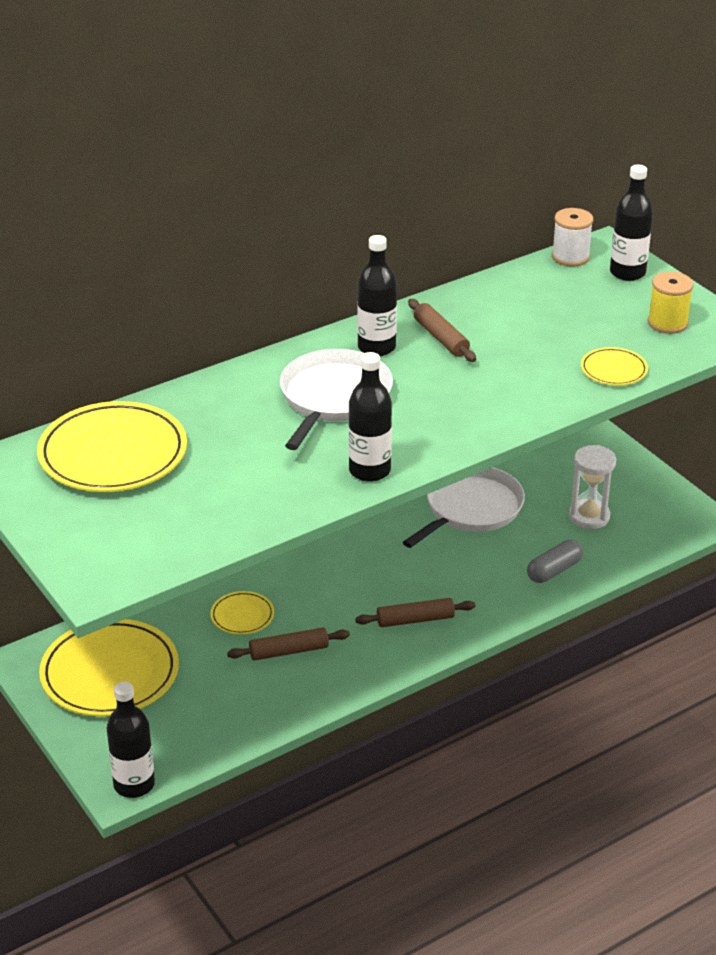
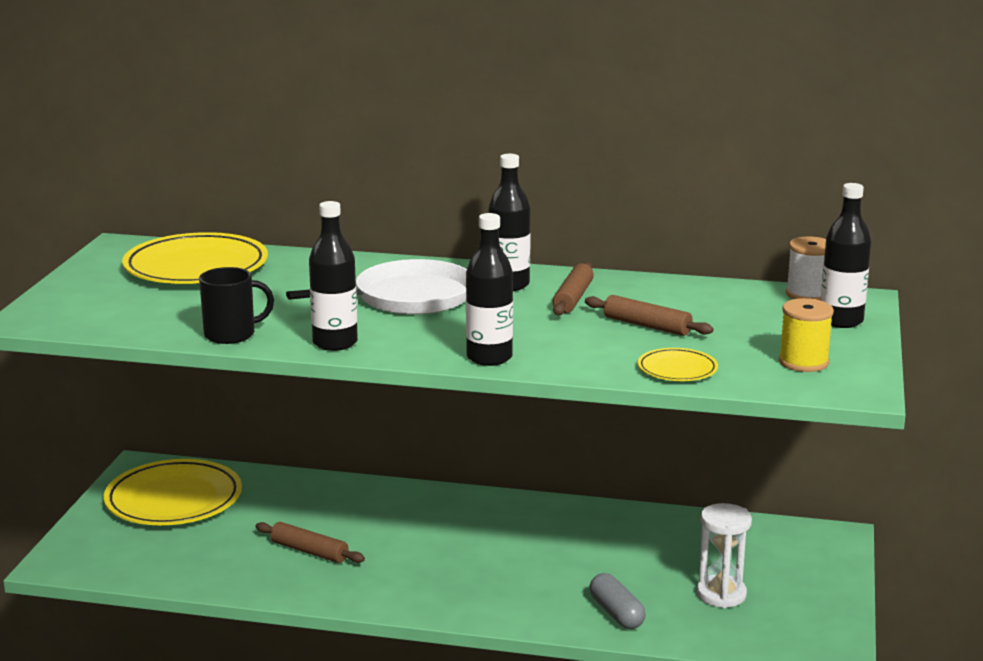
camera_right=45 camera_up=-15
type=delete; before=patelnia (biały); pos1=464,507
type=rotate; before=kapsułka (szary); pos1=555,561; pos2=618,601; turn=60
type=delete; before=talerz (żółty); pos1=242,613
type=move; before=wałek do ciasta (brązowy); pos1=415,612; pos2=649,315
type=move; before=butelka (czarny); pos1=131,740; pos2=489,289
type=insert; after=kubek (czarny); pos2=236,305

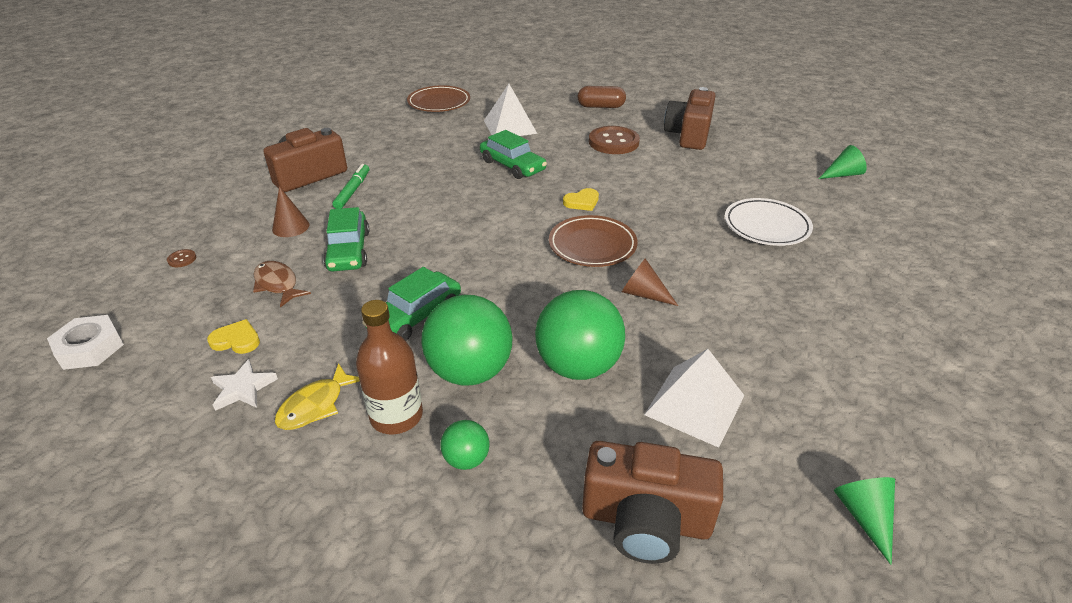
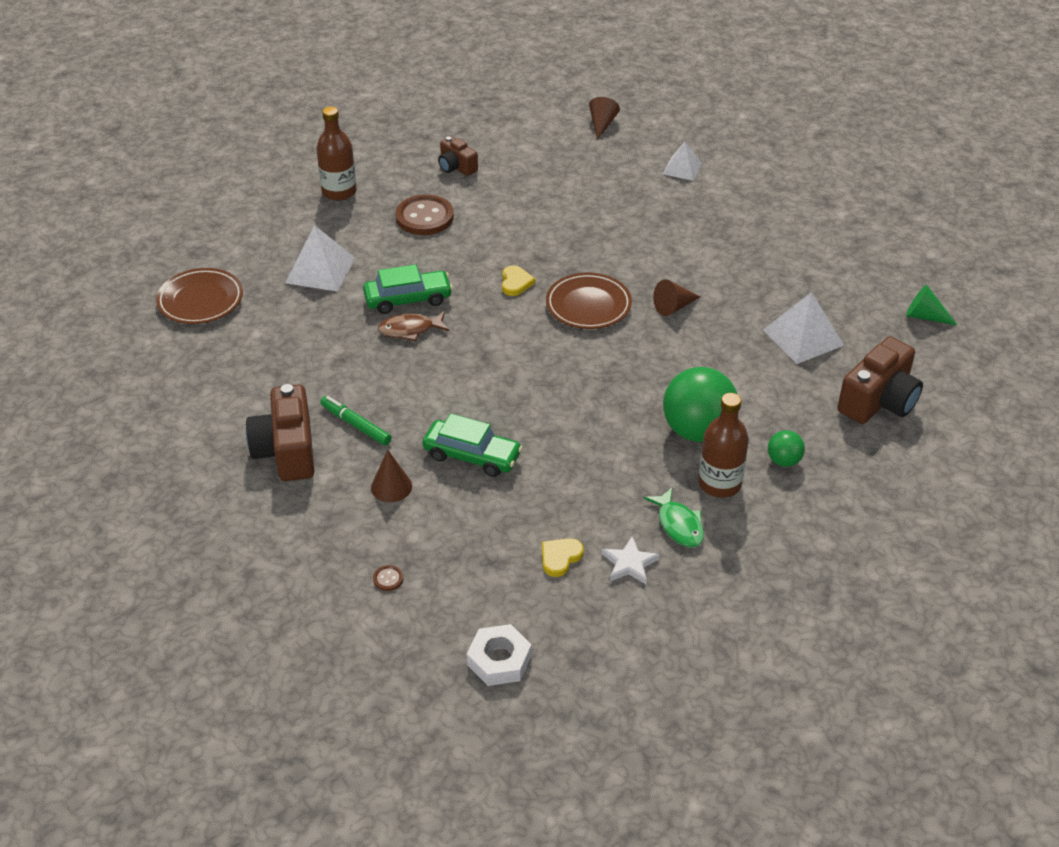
camera_right=-60 camera_up=5
type=replace; before=kapsułka (brązowy); after=butelka (brązowy); pos1=601,97; pos2=336,154
type=resize; before=aparat fotograficzny (brązowy); pos1=689,118; pos2=458,156; scale=0.57
type=recolor; before=stożek (zielony); after=stożek (brązowy); pos1=843,162; pos2=604,118
type=delete; before=talerz (biały); pos1=769,222
type=move; before=ryba (brązowy); pos1=282,284; pos2=413,326
type=delete; before=samochód (zielony); pos1=411,304
type=delete; before=piłka (zielony); pos1=580,335
type=recolor; before=ryba (żółty); after=ryba (zielony); pos1=317,396; pos2=674,517
type=insert; after=piramida (biały); pos2=682,161

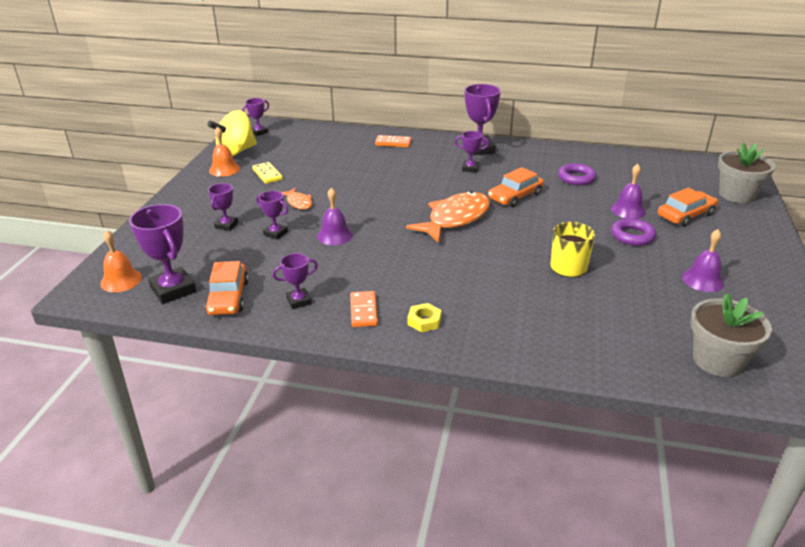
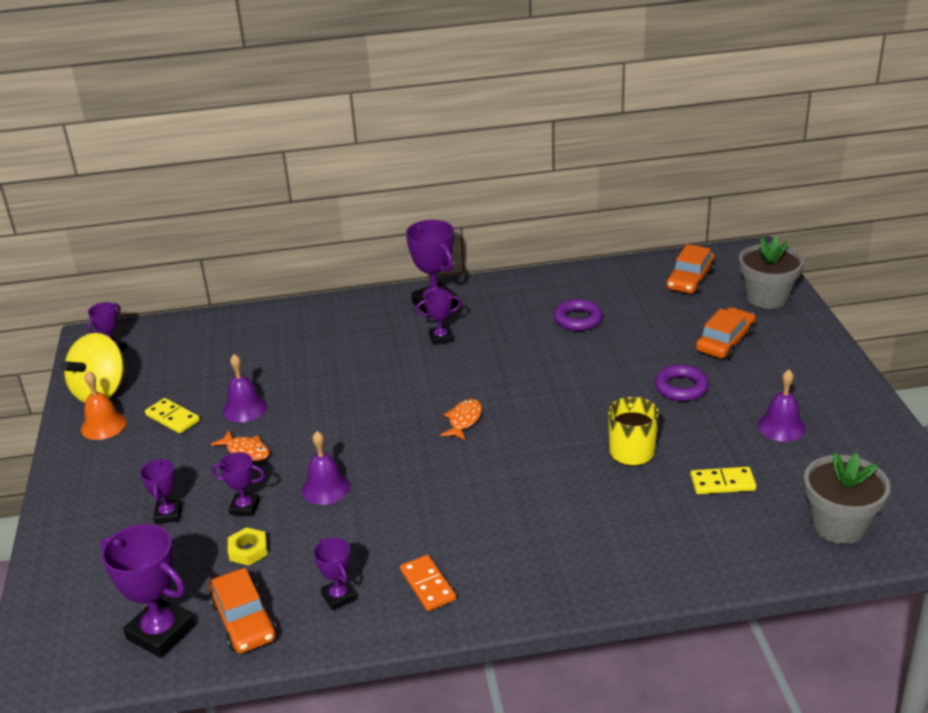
camera_right=-20 camera_up=0
type=delete; before=kostka domina (pomarańczowy); pos1=393,141
type=move; before=dzwonek (fioletowy); pos1=628,191; pos2=244,388
type=move; before=samochód (pomarańczowy); pos1=516,187; pos2=690,269
type=resize; before=ryba (pomarańczowy); pos1=448,217; pos2=461,419; scale=0.49
type=delete; before=dzwonek (pomarańczowy); pos1=121,261
type=rotate; before=puchar (fioletowy); pos1=295,281; pos2=335,574; turn=-75
type=move; before=nakrętka (żółty); pos1=425,317; pos2=248,546
type=insert; after=kostka domina (żółty); pos2=723,480

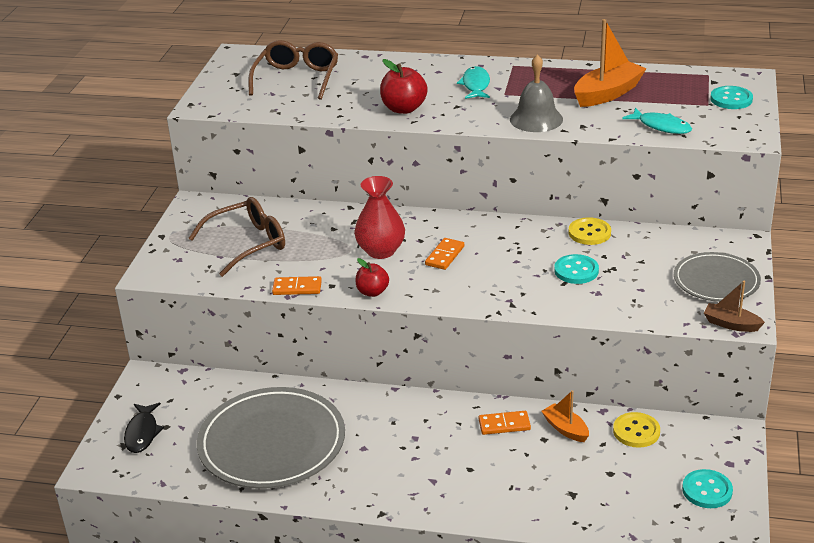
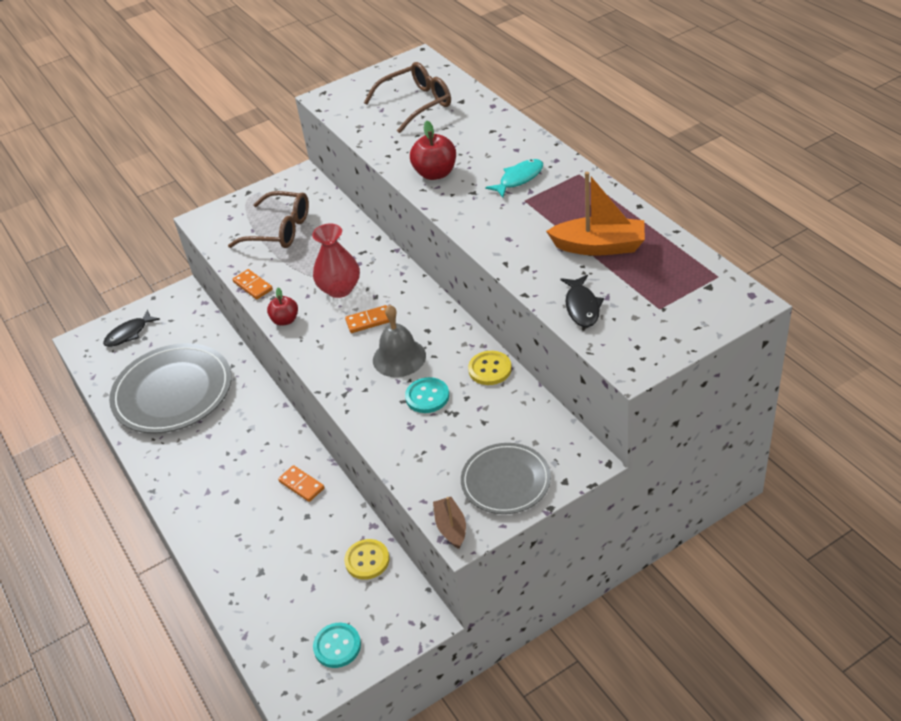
camera_right=50 camera_up=10
type=move; before=dzwonek (szary); pos1=536,93; pos2=399,341
type=delete; before=guzik (turkusowy); pos1=731,97
type=recolor; before=ryba (turkusowy); after=ryba (czarny); pos1=657,121; pos2=582,301
type=delete; before=łódka (pomarańczowy); pos1=565,416

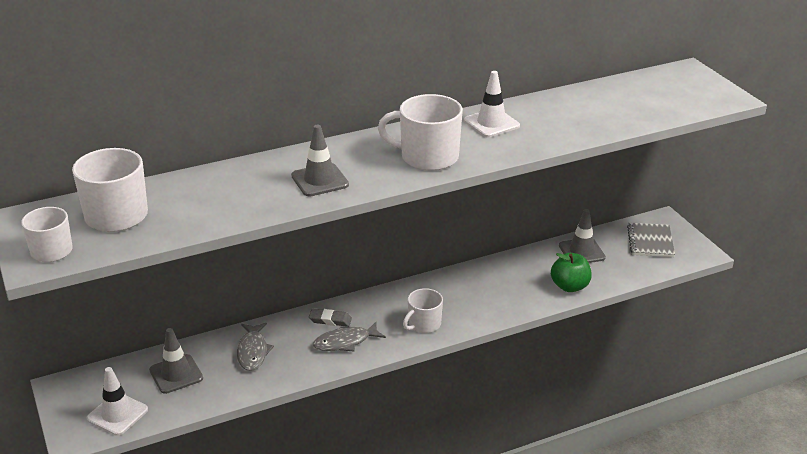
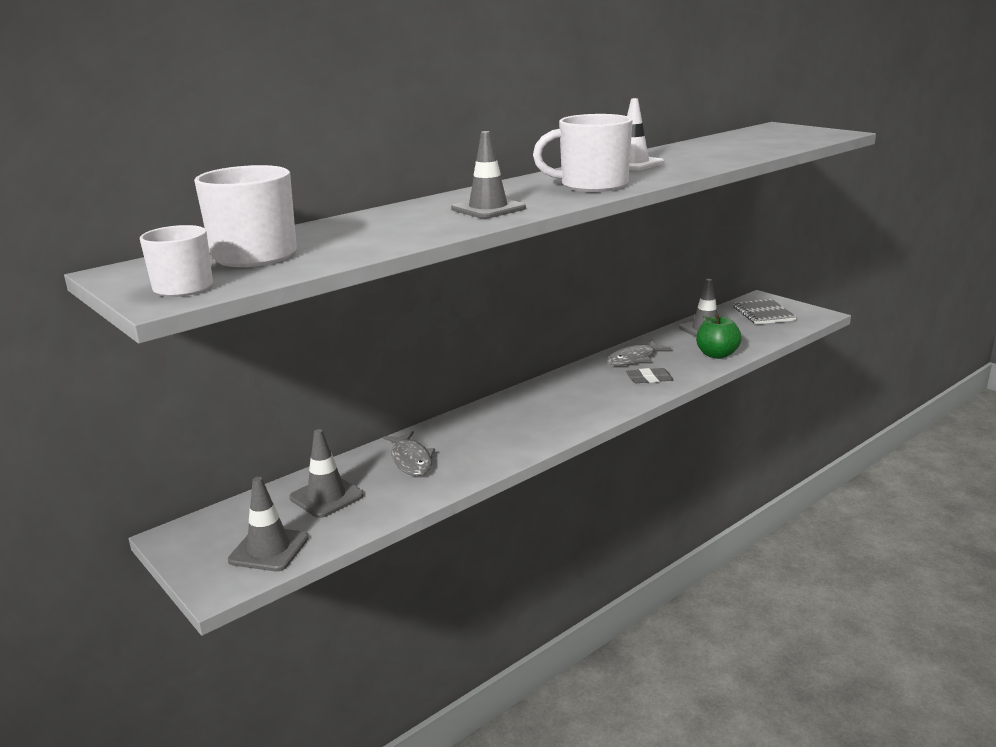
camera_right=-15 camera_up=-10
type=delete; before=kubek (biały); pos1=423,310
type=move; before=gumka do mazania (szary); pos1=330,318; pos2=649,375
type=move; before=ryba (szary); pos1=349,336; pos2=639,353
type=recolor; before=pachołek (biały); after=pachołek (szary); pos1=117,401; pos2=268,524

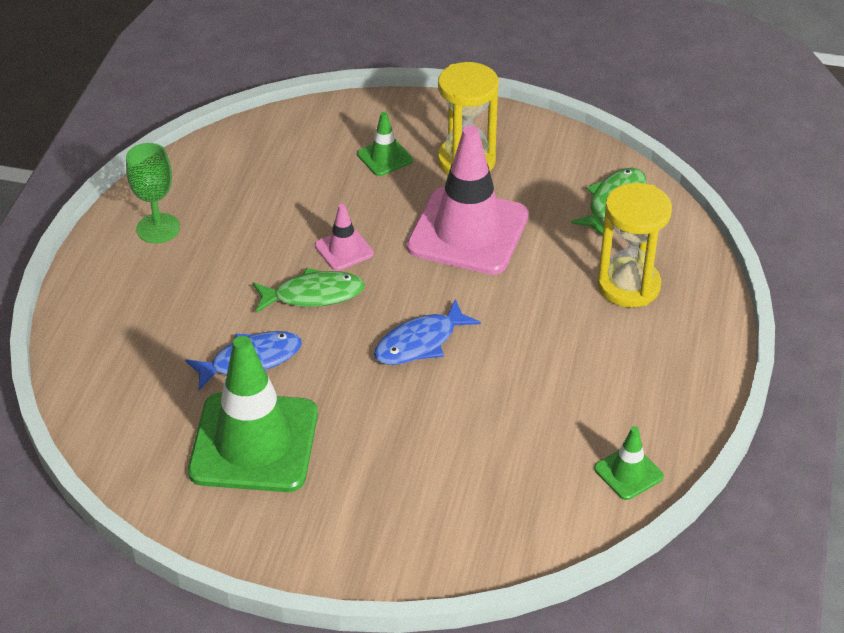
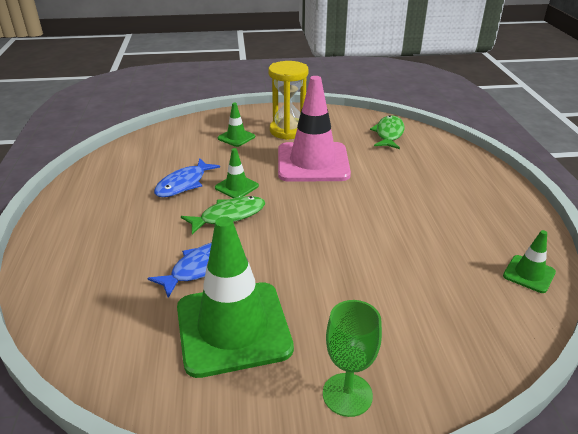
camera_right=-20 camera_up=-10
type=move; before=kielich (zielony); pos1=153,193; pos2=352,358
type=delete; before=klepsydra (żółty); pos1=634,245
type=recolor; before=pachołek (różowy); after=pachołek (zielony); pos1=344,237; pos2=237,173
type=move; before=ryba (niebieski); pos1=427,332; pos2=187,177

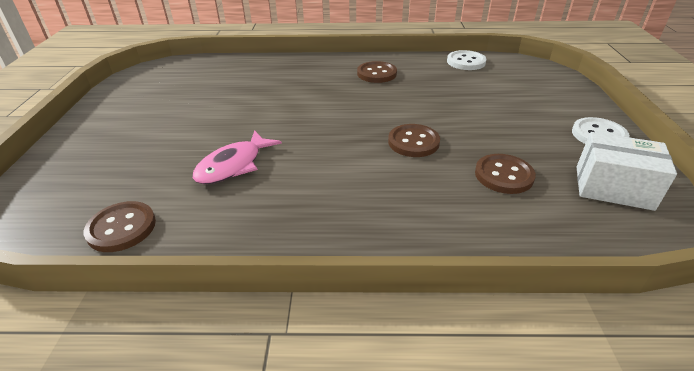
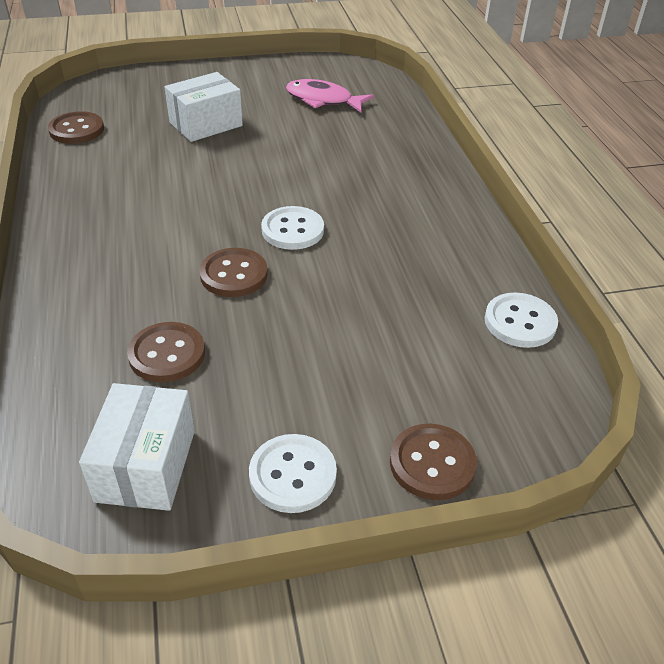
camera_right=75 camera_up=5
type=move; before=guzik (brązowy); pos1=377,72; pos2=433,462
type=move; before=ryba (różowy); pos1=237,157; pos2=330,95
type=insert; after=pudełko (biały); pos2=204,107
type=insert; after=guzik (biały); pos2=292,228

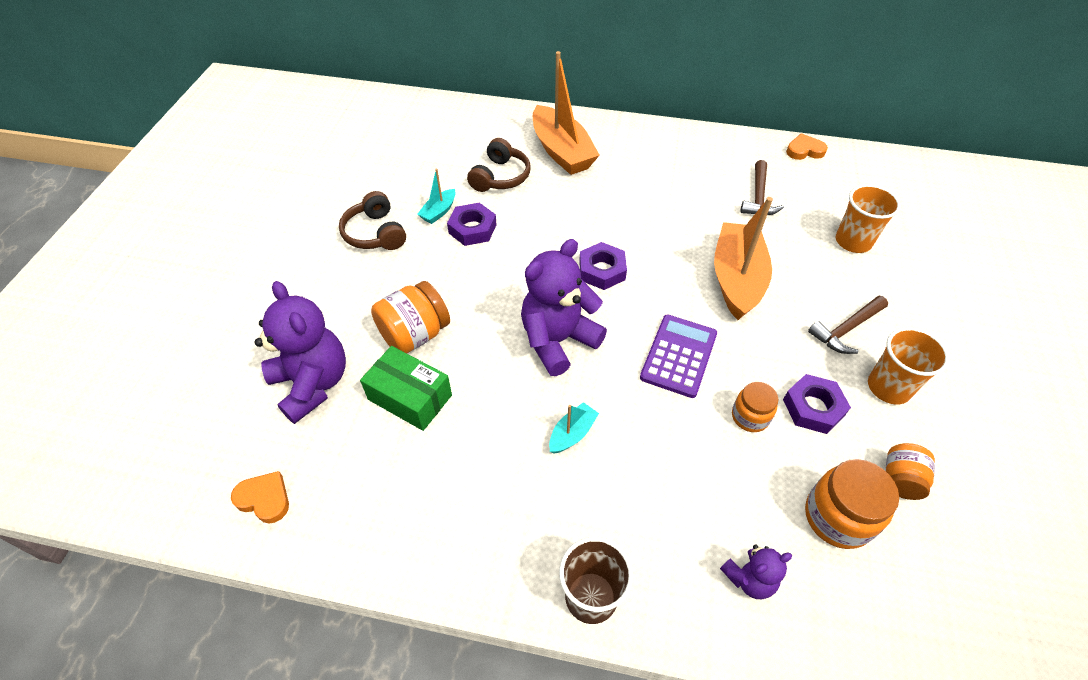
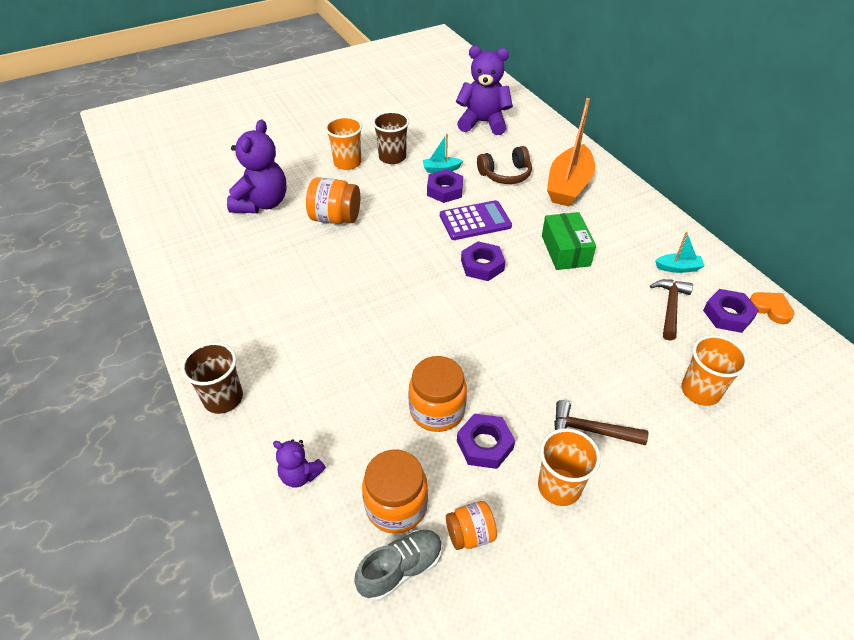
camera_right=50 camera_up=-5
type=rotate; before=młotek (brązowy); pos1=762,187; pos2=671,309; turn=135
type=replace; before=słuchawki (brązowy); after=szklanka (brązowy); pos1=372,220; pos2=391,137
type=delete; before=łódka (pomarańczowy); pos1=743,258
type=move; before=miś (fioletowy); pos1=564,307; pos2=484,90
type=move; before=kalkulator (fioletowy); pos1=678,356; pos2=476,220
type=move; before=pudełko (zielony); pos1=406,388; pos2=569,241
type=resize; before=słoik (pomarańczowy); pos1=755,407; pos2=437,394; scale=1.61
type=move; before=łódka (turkusowy); pos1=574,428; pos2=680,252
type=delete; before=serce (pomarańczowy); pos1=260,497
type=insert; after=szklanka (pomarańczowy); pos2=343,143
type=insert; after=nakrętka (fioletowy); pos2=731,311
type=insert; after=but (szary); pos2=398,565

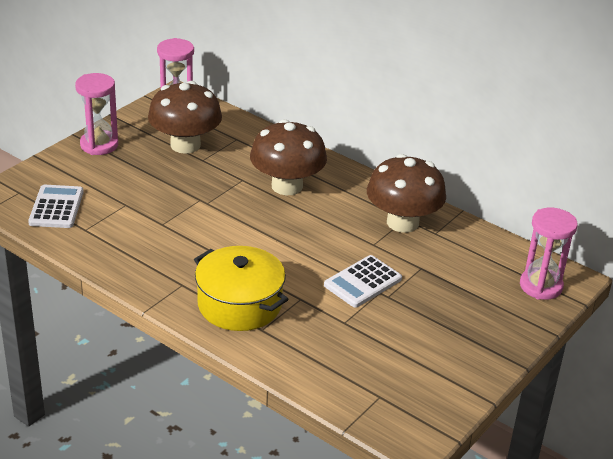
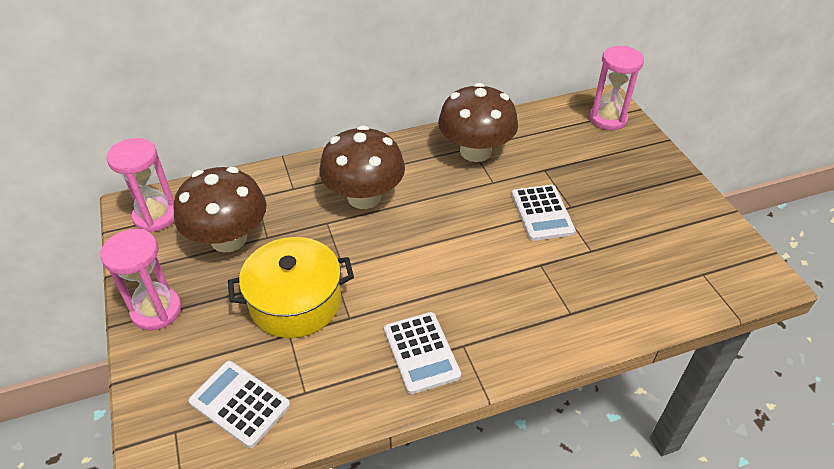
camera_right=-55 camera_up=10
type=move; before=garnek (żółty); pos1=241,288; pos2=291,287
type=insert; after=kalkulator (biały); pos2=422,353

